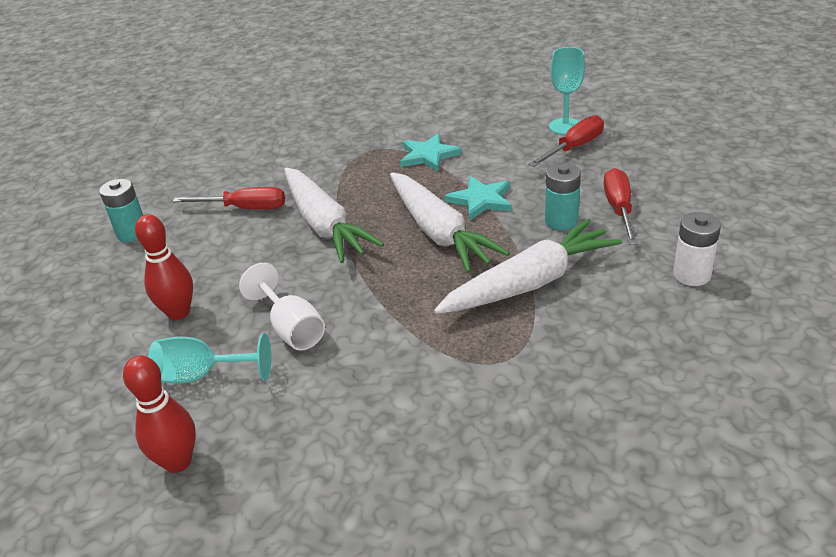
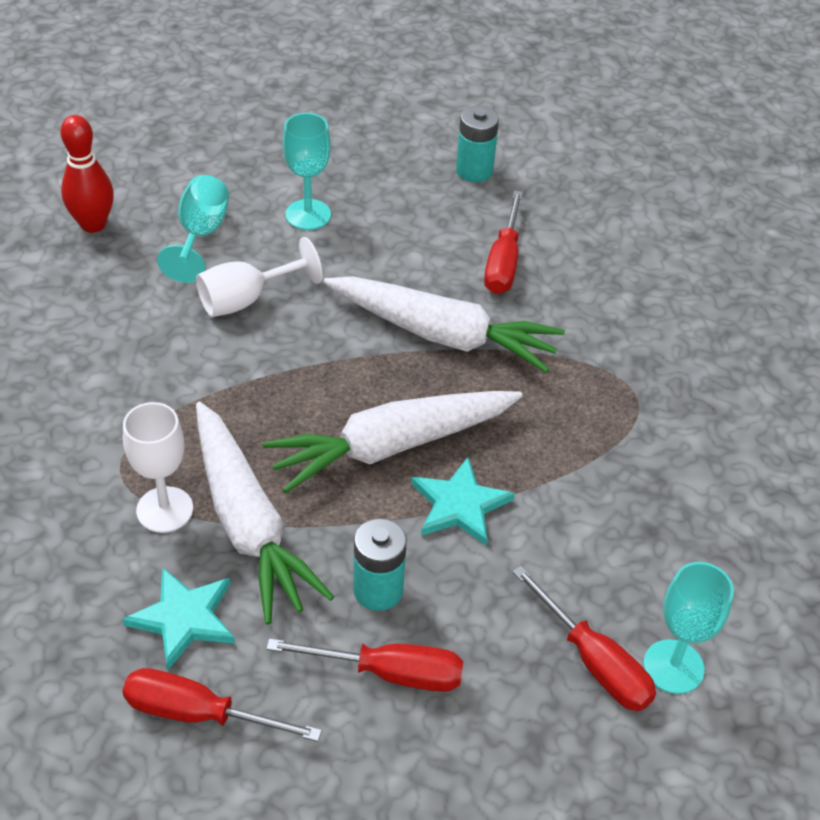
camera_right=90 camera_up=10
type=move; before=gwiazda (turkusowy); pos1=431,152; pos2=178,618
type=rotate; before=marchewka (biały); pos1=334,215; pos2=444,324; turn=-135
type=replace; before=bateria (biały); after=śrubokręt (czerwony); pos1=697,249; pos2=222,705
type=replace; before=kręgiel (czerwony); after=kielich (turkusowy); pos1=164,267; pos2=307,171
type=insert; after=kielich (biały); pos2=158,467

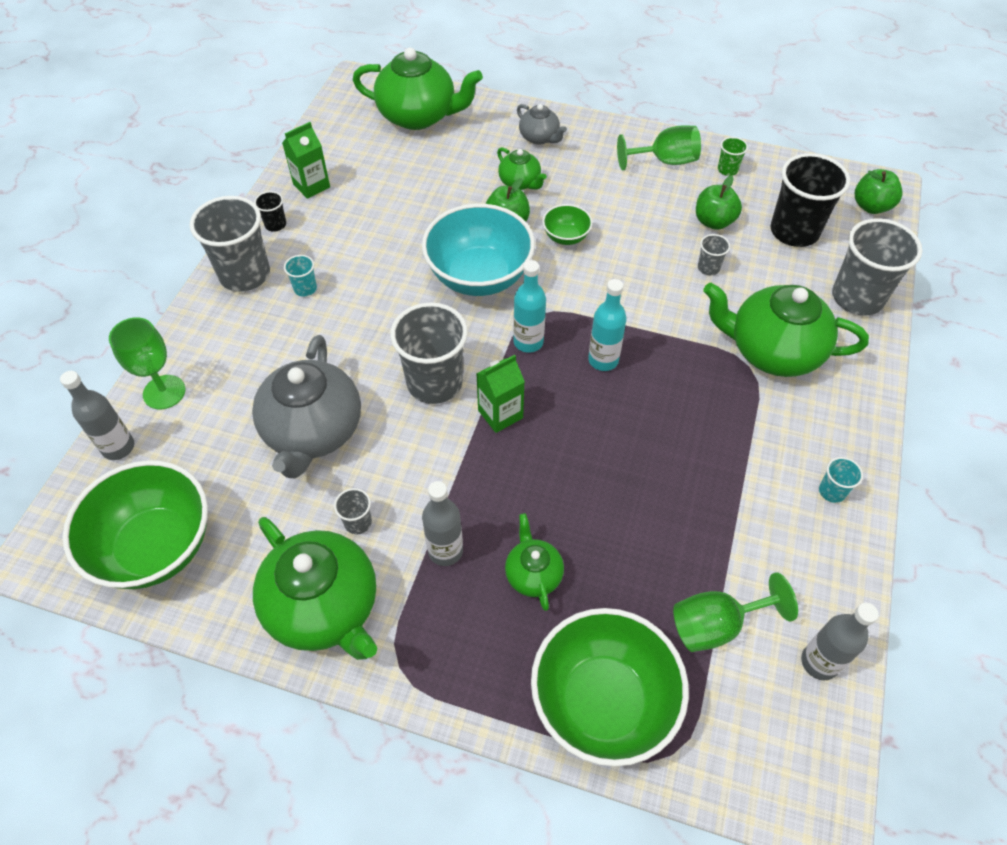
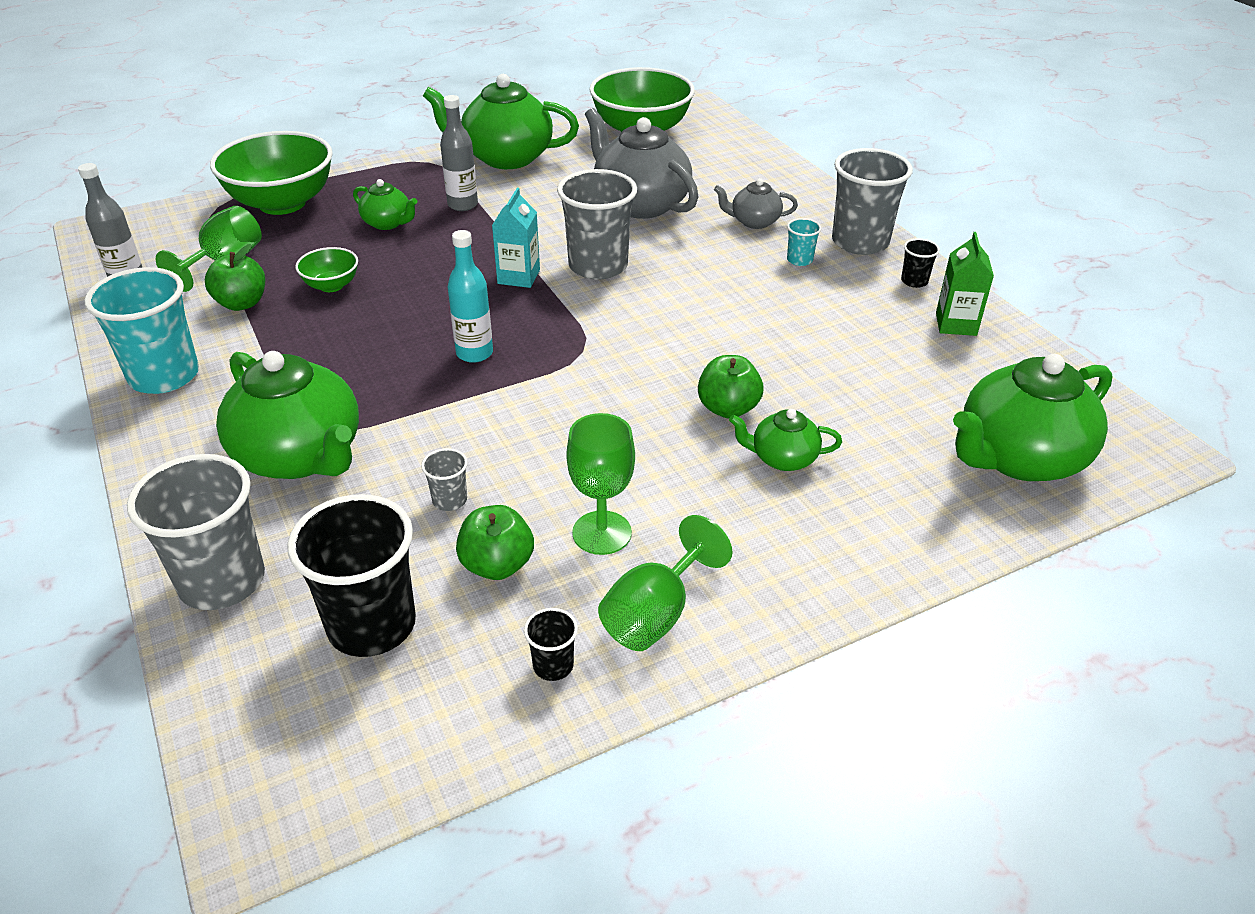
camera_right=135 camera_up=-15
type=move; before=imbryk (szary); pos1=542,124; pos2=756,203
type=recolor; before=szklanka (zielony); after=szklanka (czarny); pos1=733,156; pos2=551,644
type=move; before=jabłko (zielony); pos1=879,191; pos2=235,277
type=delete; before=miska (turkusowy); pos1=478,250
type=move; before=miska (zielony); pos1=567,224; pos2=326,269
type=delete; before=butelka (turkusowy); pos1=529,306
type=rotate; before=imbryk (zielony); pos1=786,330; pos2=287,415; turn=75
type=move; before=kielich (zielony); pos1=147,363; pos2=600,484
type=recolor; before=karton mleka (zielony); after=karton mleka (turkusowy); pos1=501,394; pos2=516,238
type=delete; before=butelka (szary); pos1=97,415
type=resize; before=szklanka (turkusowy); pos1=841,480; pos2=141,330; scale=2.25
type=delete; before=szklanka (szary); pos1=353,511

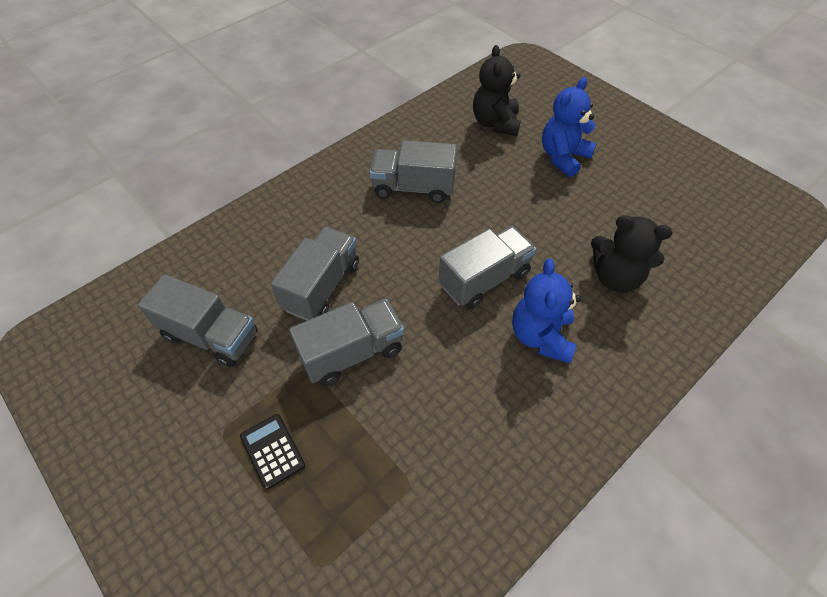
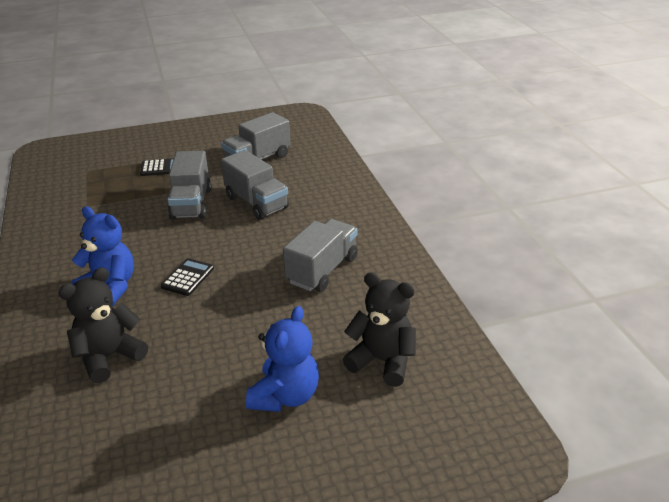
camera_right=115 camera_up=-20
type=rotate; before=miś (niebieski); pos1=569,127; pos2=282,359; turn=45
type=replace; before=ciężarówka (szary); after=kalkulator (czarny); pos1=487,267; pos2=187,277

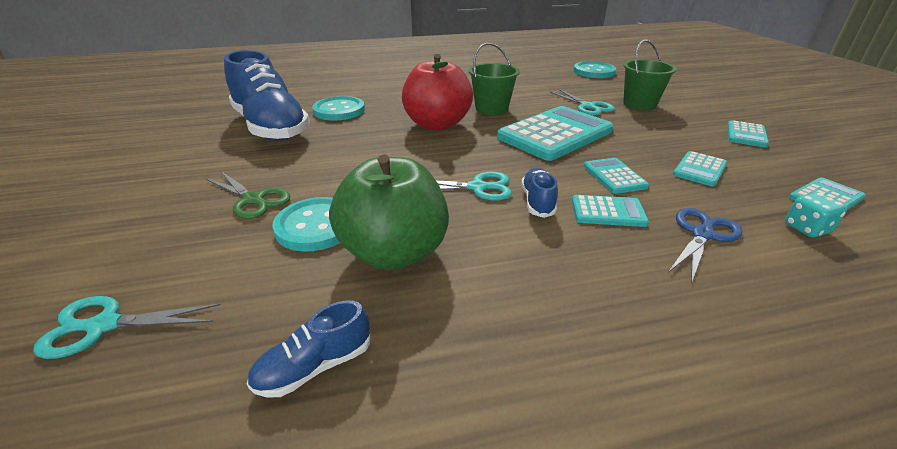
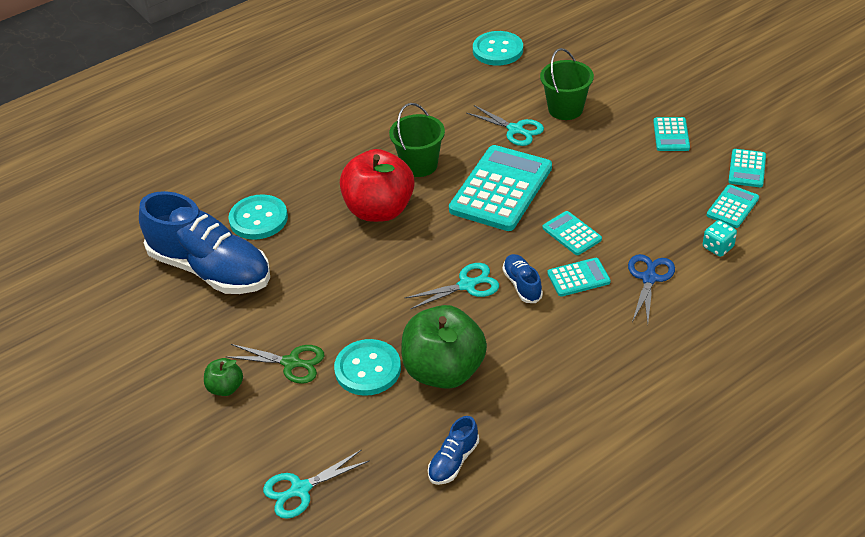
camera_right=-20 camera_up=10
type=move; before=kalkulator (turkusowy); pos1=700,169; pos2=747,168
type=insert; after=jabłko (zielony); pos2=223,377

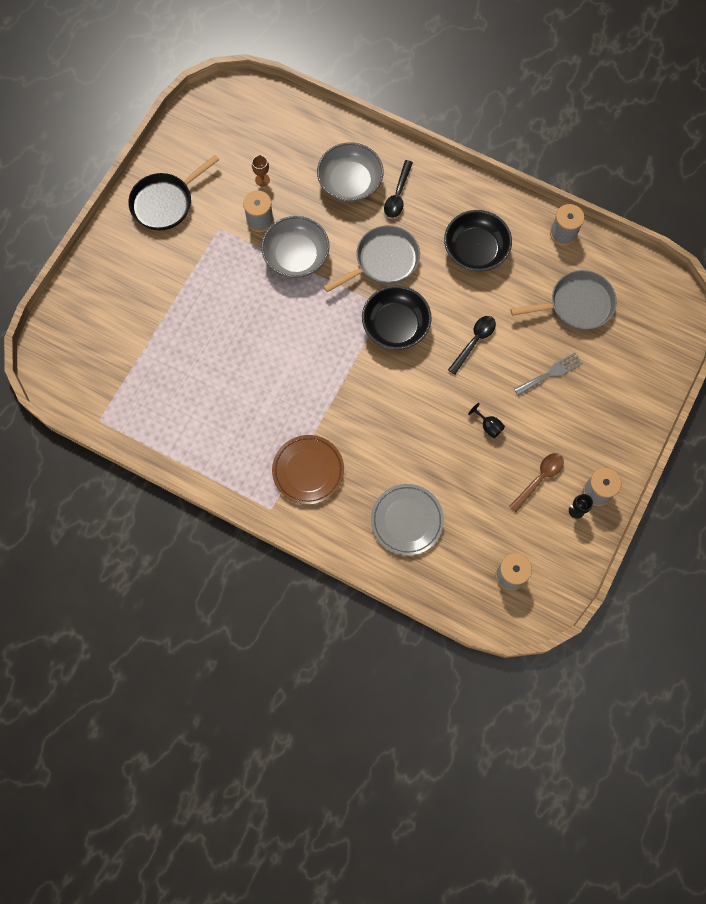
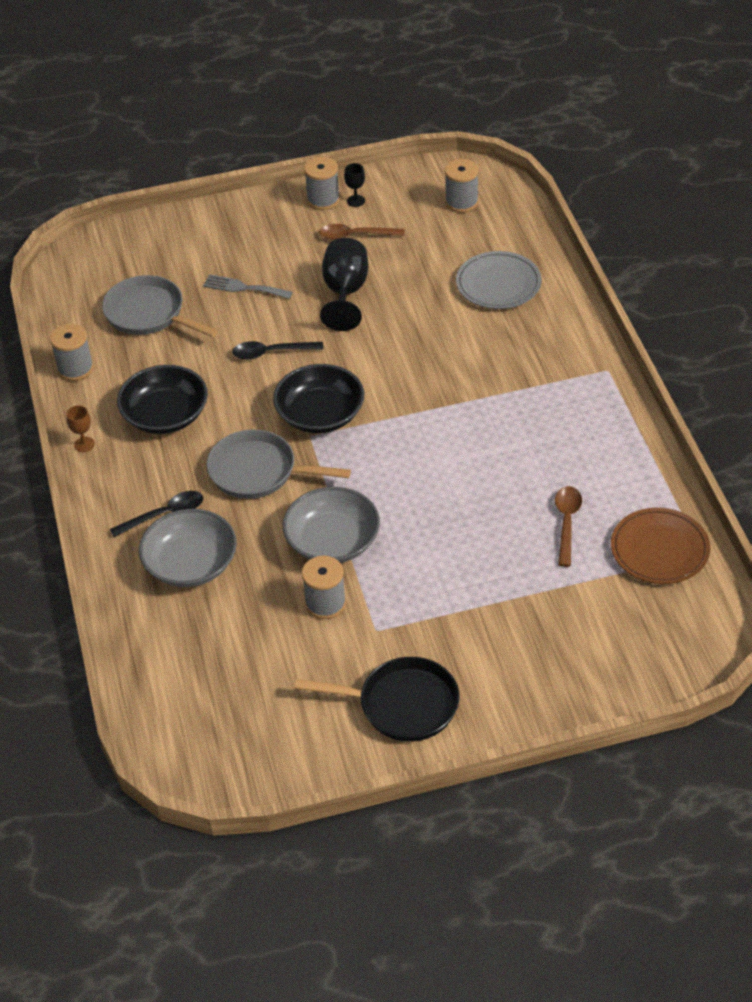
camera_right=-130 camera_up=-25
type=move; before=kielich (brązowy); pos1=261,171; pos2=80,428
type=resize; before=kielich (czarny); pos1=486,420; pos2=344,284; scale=2.13
type=move; before=talerz (brązowy); pos1=308,470; pos2=660,546
type=insert; after=łyżka (brązowy); pos2=568,526

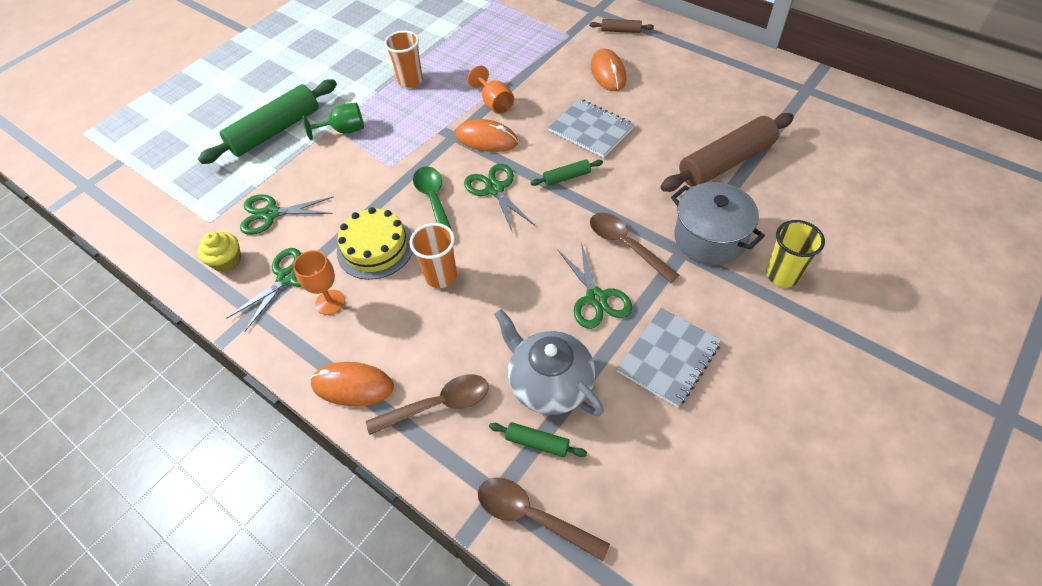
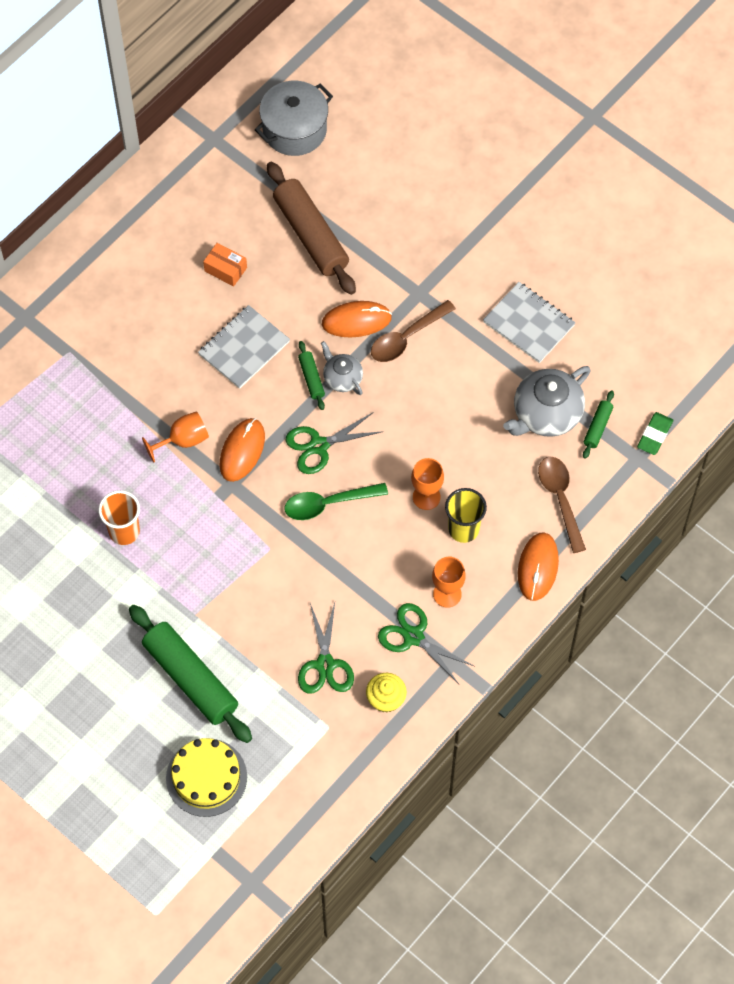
camera_right=-90 camera_up=10
type=delete; before=wałek do ciasta (brązowy); pos1=621,26
type=move; before=myszka (pomarańczowy); pos1=608,70; pos2=357,319
type=delete; before=kielich (zielony); pos1=333,121
type=move; before=garnek (szary); pos1=718,223; pos2=294,118
type=move; before=tort (żółty); pos1=375,243; pos2=206,777
type=move; before=szklanka (żółty); pos1=795,253; pos2=466,515
type=replace; before=szklanka (pomarańczowy); after=kielich (pomarańczowy); pos1=433,255; pos2=427,484
type=delete; before=nożyczki (zielony); pos1=595,285
type=replace; before=łyżka (brązowy); after=gumka do mazania (zielony); pos1=544,519; pos2=655,433
type=insert; after=pudełko (pomarańczowy); pos2=225,265
type=insert; after=imbryk (szary); pos2=342,368

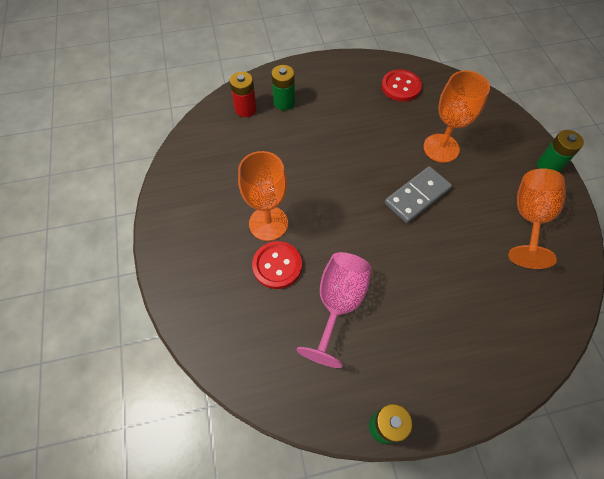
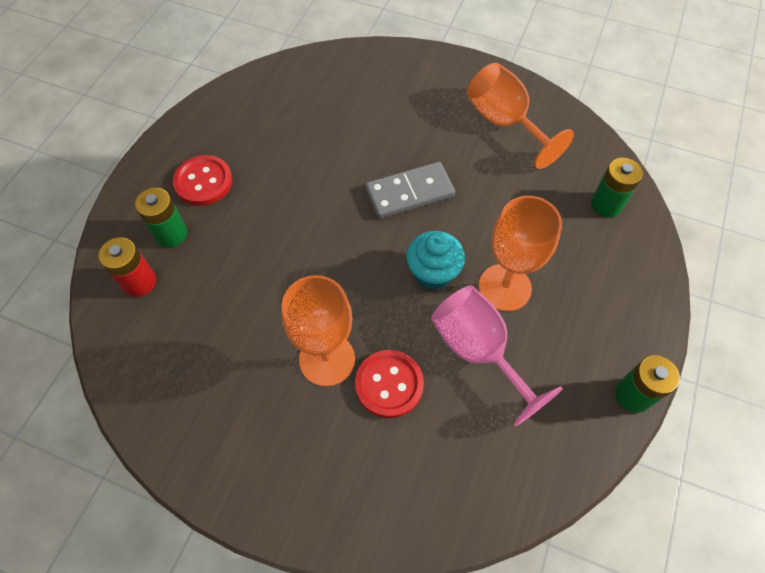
camera_right=-55 camera_up=0
type=move; before=guzik (czerwony); pos1=402,85; pos2=203,180
type=move; before=kielich (pomarańczowy); pos1=456,116; pos2=520,253
type=move; before=bateria (zielony); pos1=560,151; pos2=617,188
type=rotate; before=kostka domina (szary); pos1=418,194; pos2=410,190; turn=75
type=insert; after=muffinka (turkusowy); pos2=435,260

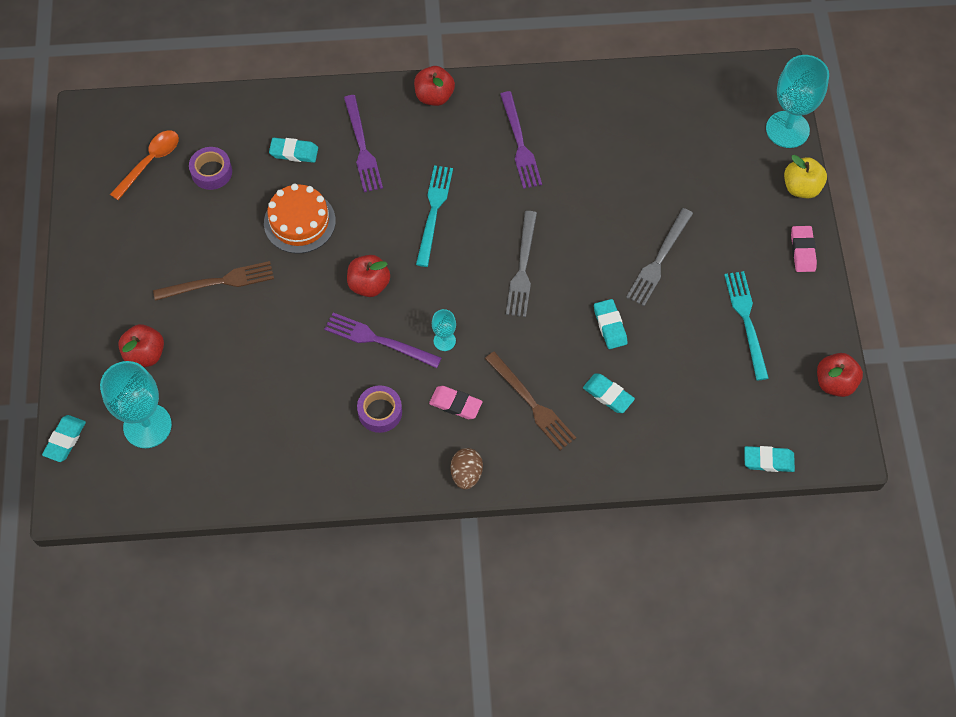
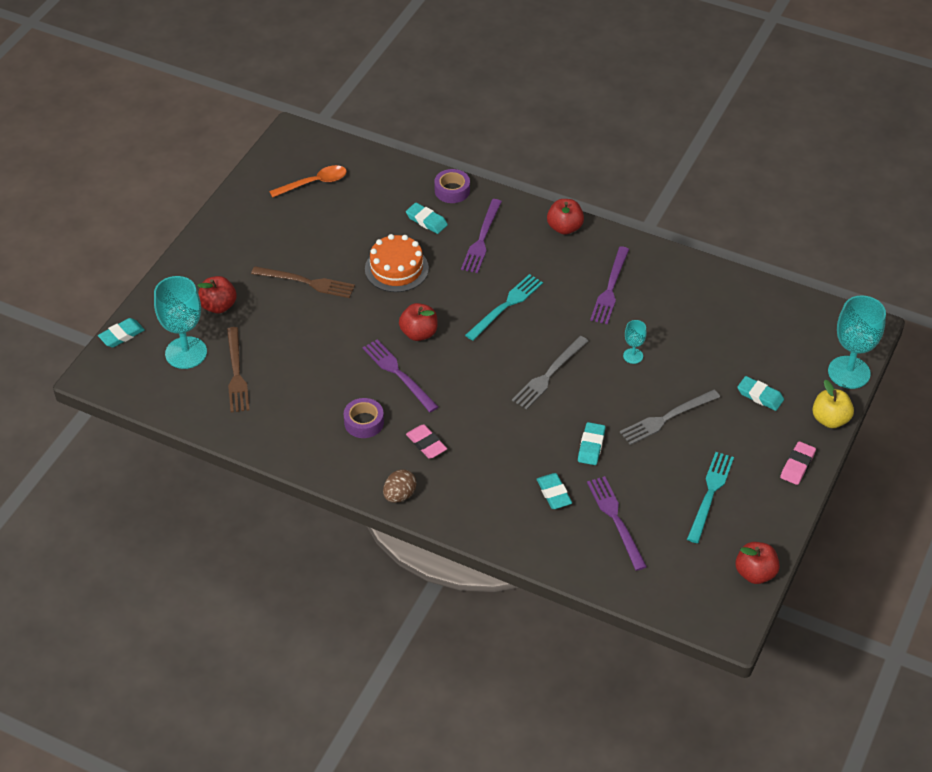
camera_right=30 camera_up=-15
type=move; before=taśma klejąca (fioletowy); pos1=210,168; pos2=452,186
type=move; before=kielich (turkusowy); pos1=444,330; pos2=635,342
type=move; before=widelec (brązowy); pos1=530,400; pos2=238,369
type=move; before=gumka do mazania (turkusowy); pos1=769,459; pos2=760,393
type=insert; after=widelec (fioletowy); pos2=617,523

